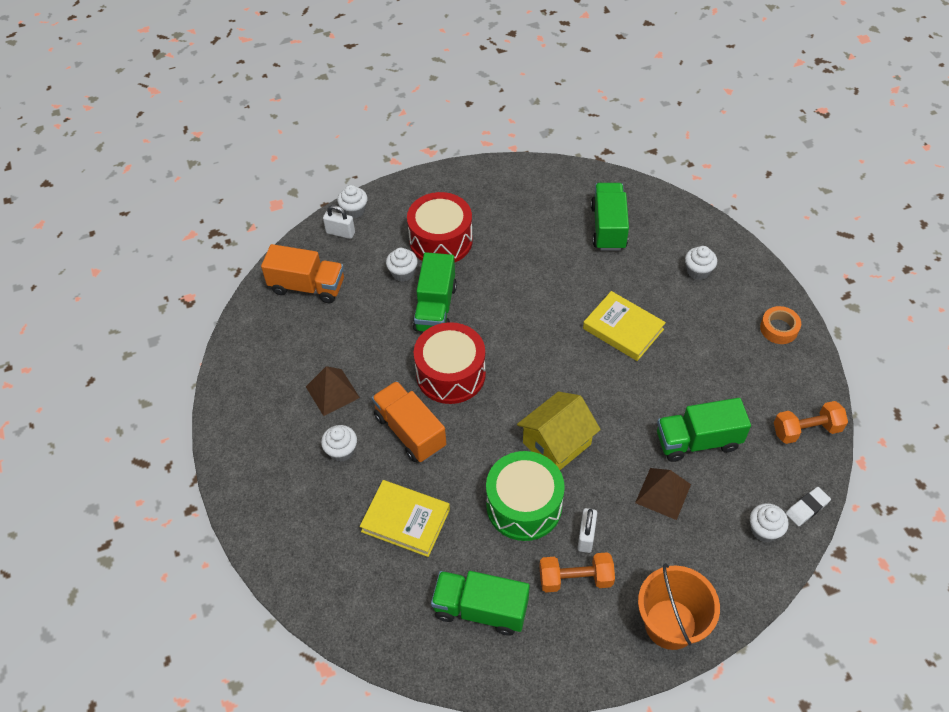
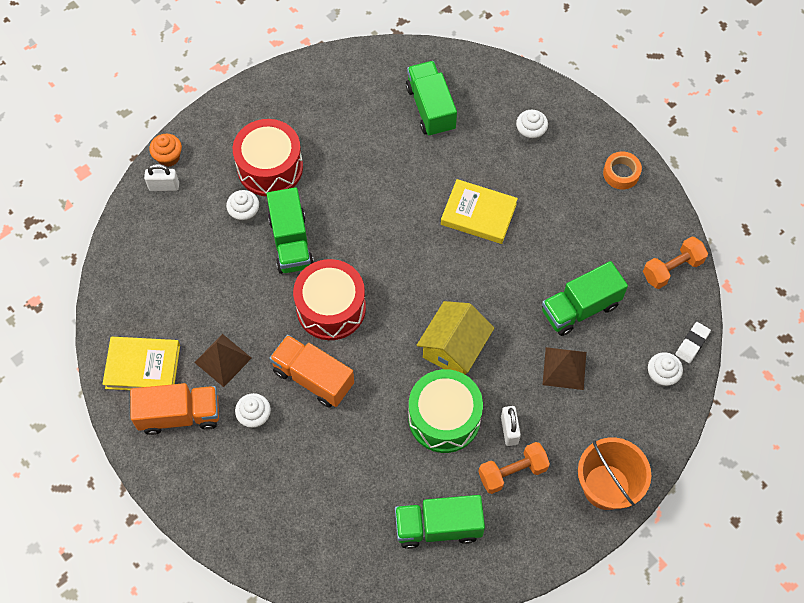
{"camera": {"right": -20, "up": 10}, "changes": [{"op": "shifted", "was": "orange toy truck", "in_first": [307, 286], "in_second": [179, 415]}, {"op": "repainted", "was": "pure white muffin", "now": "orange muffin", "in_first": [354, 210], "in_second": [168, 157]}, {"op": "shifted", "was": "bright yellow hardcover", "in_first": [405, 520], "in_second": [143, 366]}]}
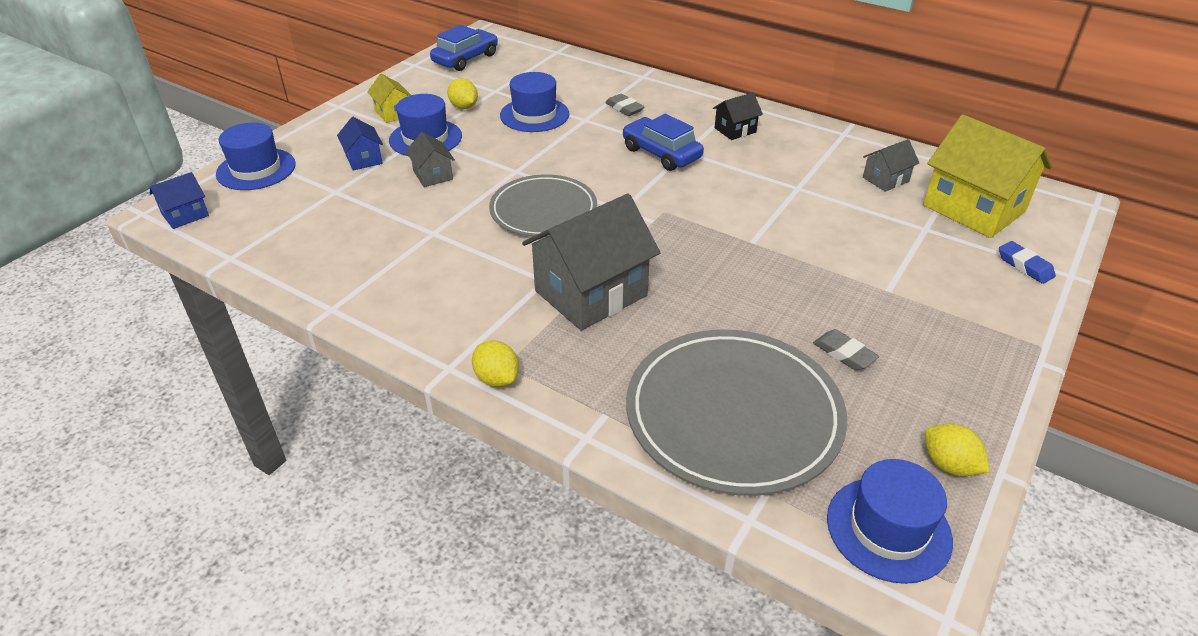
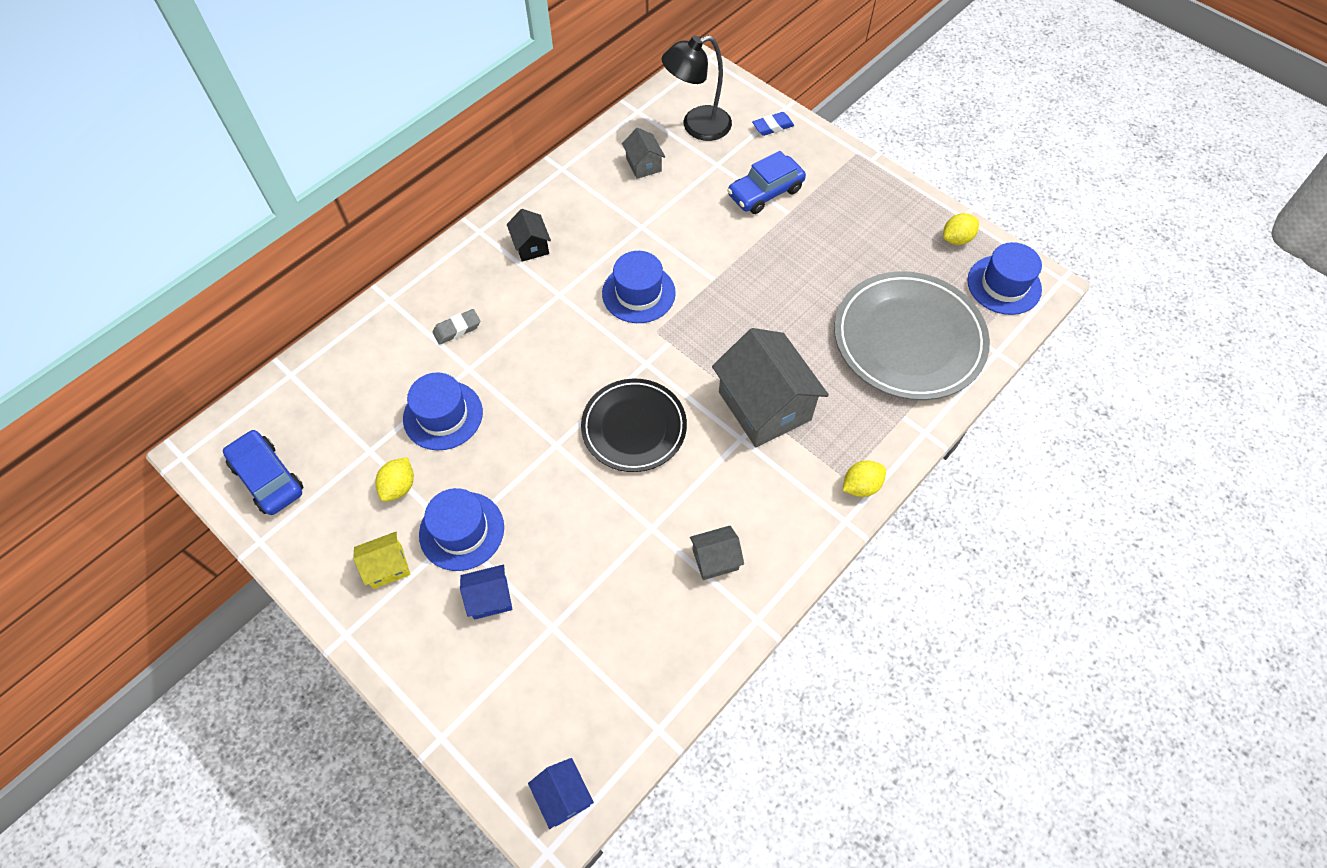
{"camera": {"right": -80, "up": 20}, "changes": [{"op": "shifted", "was": "cobalt tall hat", "in_first": [256, 169], "in_second": [638, 293]}, {"op": "shifted", "was": "gray house", "in_first": [433, 175], "in_second": [715, 559]}, {"op": "rotated", "was": "bright yellow lemon", "in_first": [464, 107], "in_second": [399, 486], "clockwise": -45}, {"op": "repainted", "was": "gray plate", "now": "ebony plate", "in_first": [543, 210], "in_second": [634, 427]}, {"op": "shifted", "was": "cobalt toy car", "in_first": [661, 153], "in_second": [765, 192]}, {"op": "gone", "was": "gray pencil eraser", "in_first": [844, 354]}, {"op": "swapped", "was": "bright yellow house", "now": "ebony lamp", "in_first": [973, 208], "in_second": [697, 126]}]}
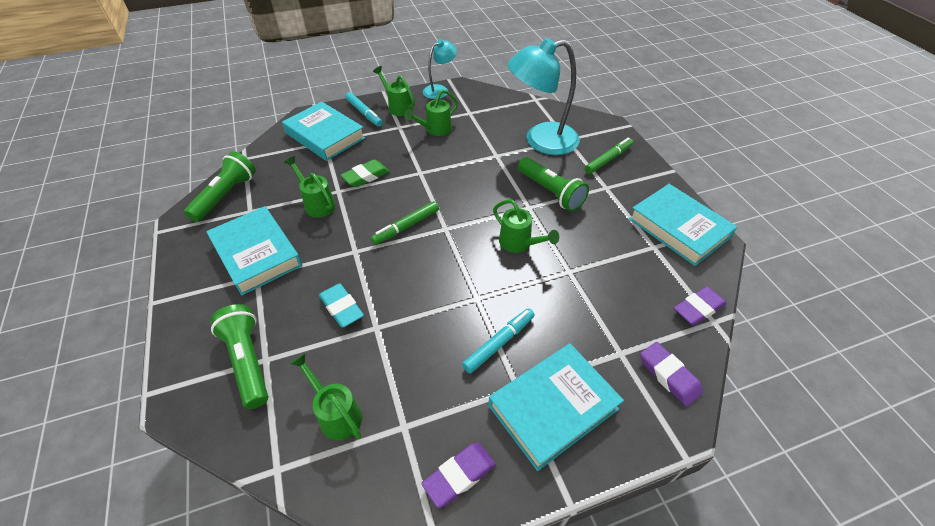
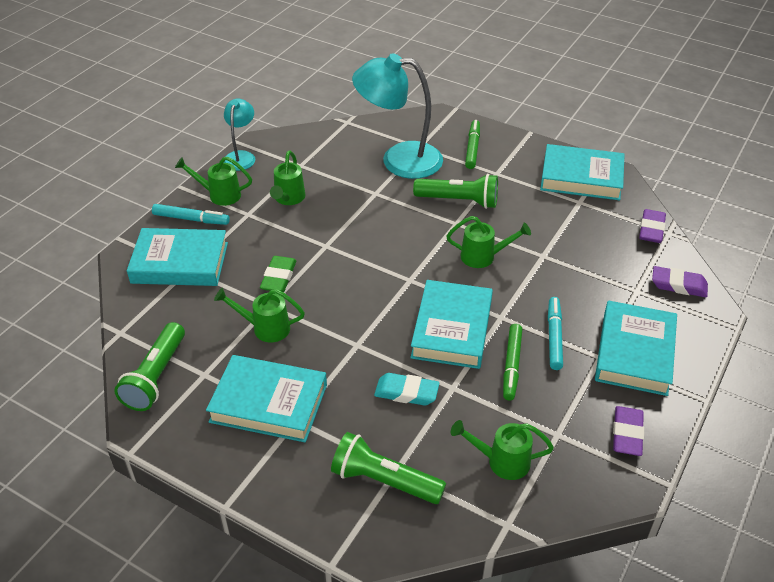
{"camera": {"right": -40, "up": -5}, "changes": [{"op": "rotated", "was": "leaf-green torch", "in_first": [226, 195], "in_second": [156, 377], "clockwise": -150}, {"op": "shifted", "was": "leaf-green marker pen", "in_first": [406, 226], "in_second": [511, 365]}, {"op": "rotated", "was": "teal lamp", "in_first": [541, 141], "in_second": [399, 160], "clockwise": 60}, {"op": "new", "now": "teal hardcover", "in_second": [452, 329]}]}
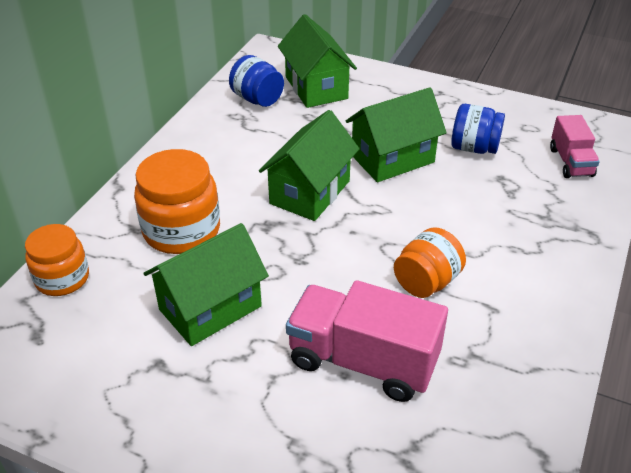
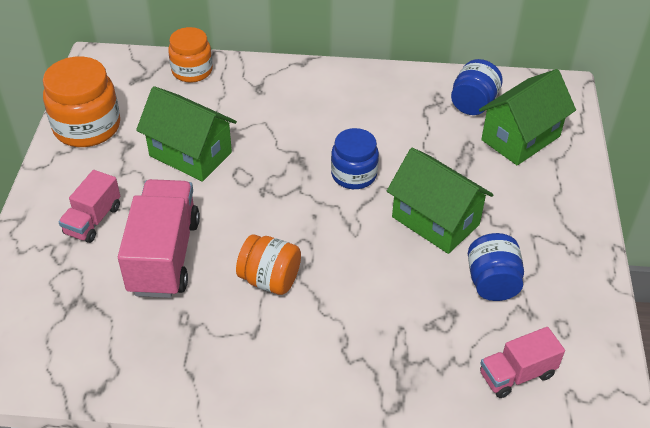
{"camera": {"right": 70, "up": 5}, "changes": [{"op": "shifted", "was": "orange preserve jar", "in_first": [181, 230], "in_second": [87, 127]}, {"op": "swapped", "was": "leaf-green house", "now": "cobalt preserve jar", "in_first": [310, 192], "in_second": [354, 174]}, {"op": "new", "now": "pink toy truck", "in_second": [93, 220]}]}
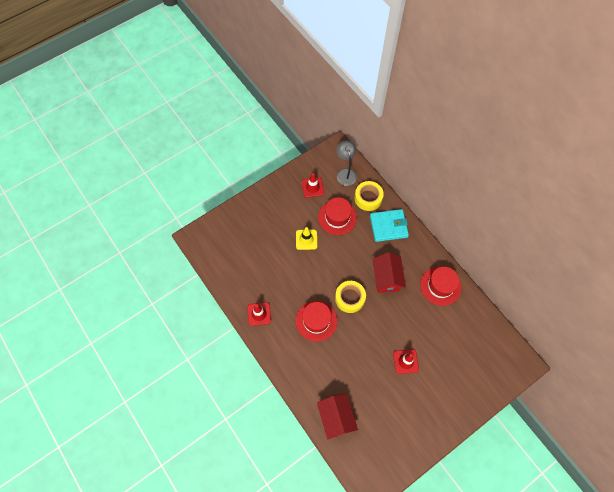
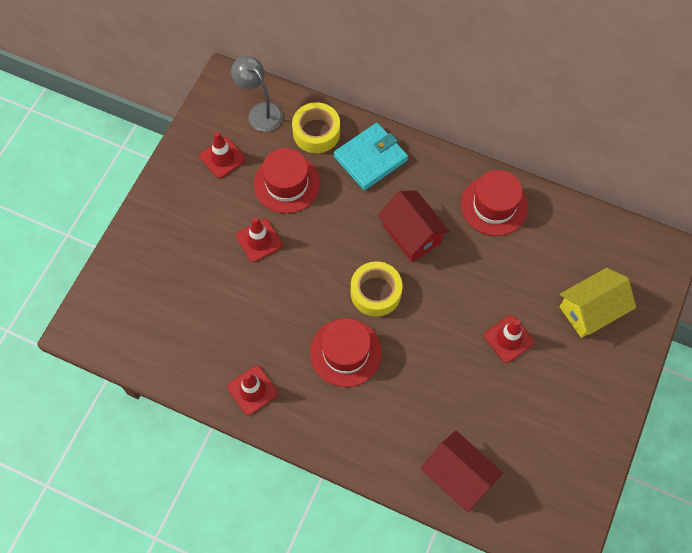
{"camera": {"right": -30, "up": 0}, "changes": [{"op": "repainted", "was": "bright yellow road cone", "now": "crimson road cone", "in_first": [306, 239], "in_second": [259, 240]}, {"op": "new", "now": "bright yellow house", "in_second": [590, 310]}]}
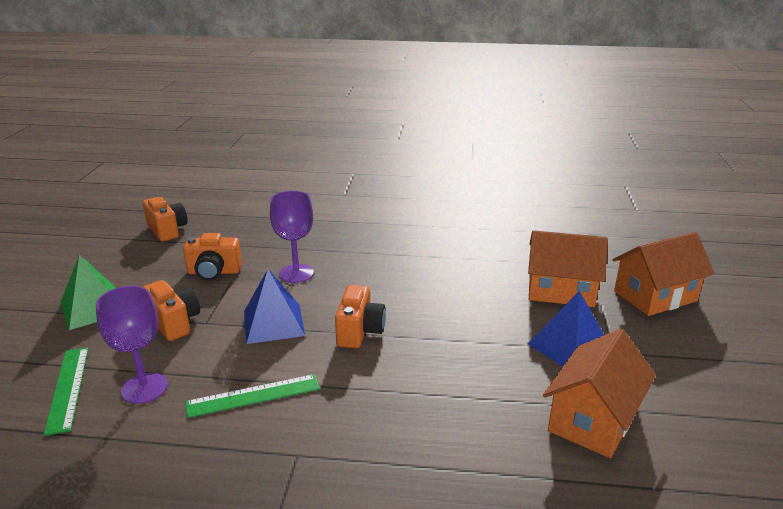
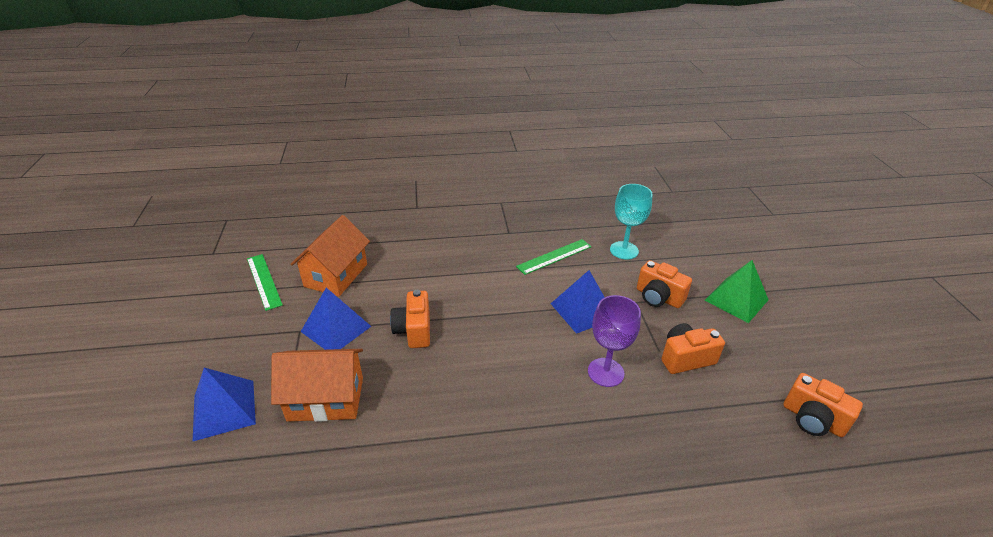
{"camera": {"right": 165, "up": 10}, "changes": [{"op": "shifted", "was": "leaf-green straightedge", "in_first": [68, 388], "in_second": [264, 281]}, {"op": "repainted", "was": "royal purple chalice", "now": "teal chalice", "in_first": [144, 388], "in_second": [624, 250]}, {"op": "shifted", "was": "orange photo camera", "in_first": [359, 331], "in_second": [414, 330]}, {"op": "swapped", "was": "orange house", "now": "cobalt solid pyramid", "in_first": [655, 296], "in_second": [224, 409]}]}
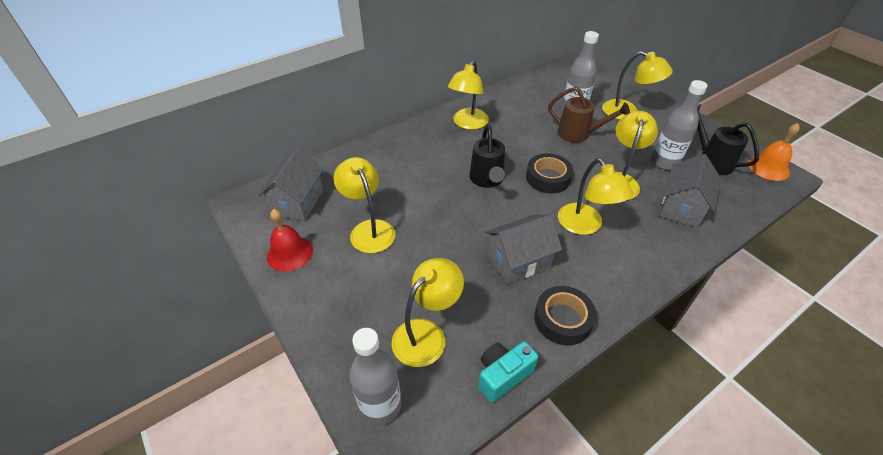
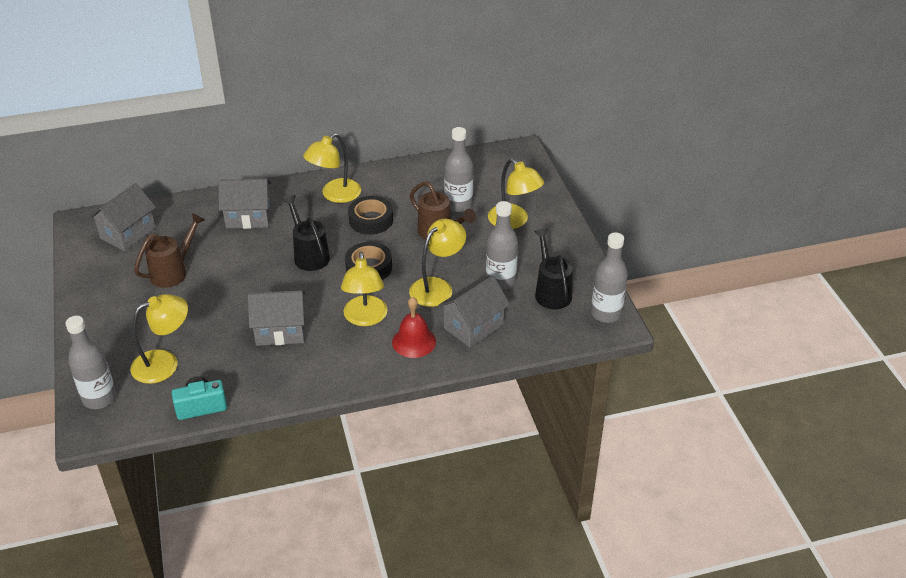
{"camera": {"right": 20, "up": -5}, "changes": [{"op": "shifted", "was": "crimson bell", "in_first": [289, 253], "in_second": [414, 341]}, {"op": "swapped", "was": "bright yellow lamp", "now": "brown watering can", "in_first": [369, 229], "in_second": [173, 272]}, {"op": "rotated", "was": "ebony watering can", "in_first": [487, 180], "in_second": [309, 255], "clockwise": 135}, {"op": "shifted", "was": "ebony roll of tape", "in_first": [562, 319], "in_second": [371, 220]}, {"op": "swapped", "was": "orange bell", "now": "gray bottle", "in_first": [768, 167], "in_second": [606, 313]}, {"op": "new", "now": "gray house", "in_second": [248, 217]}]}
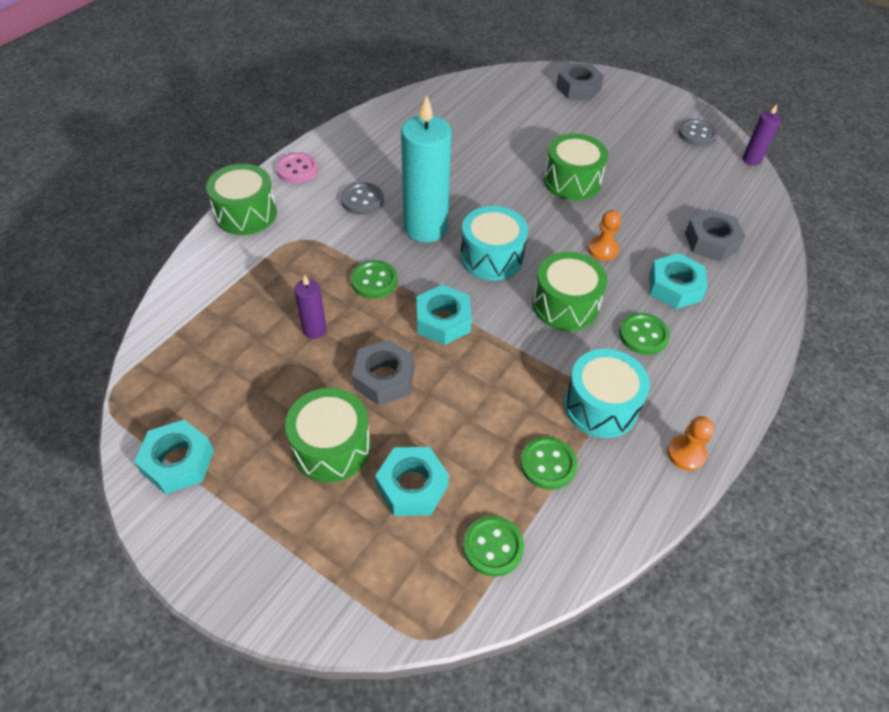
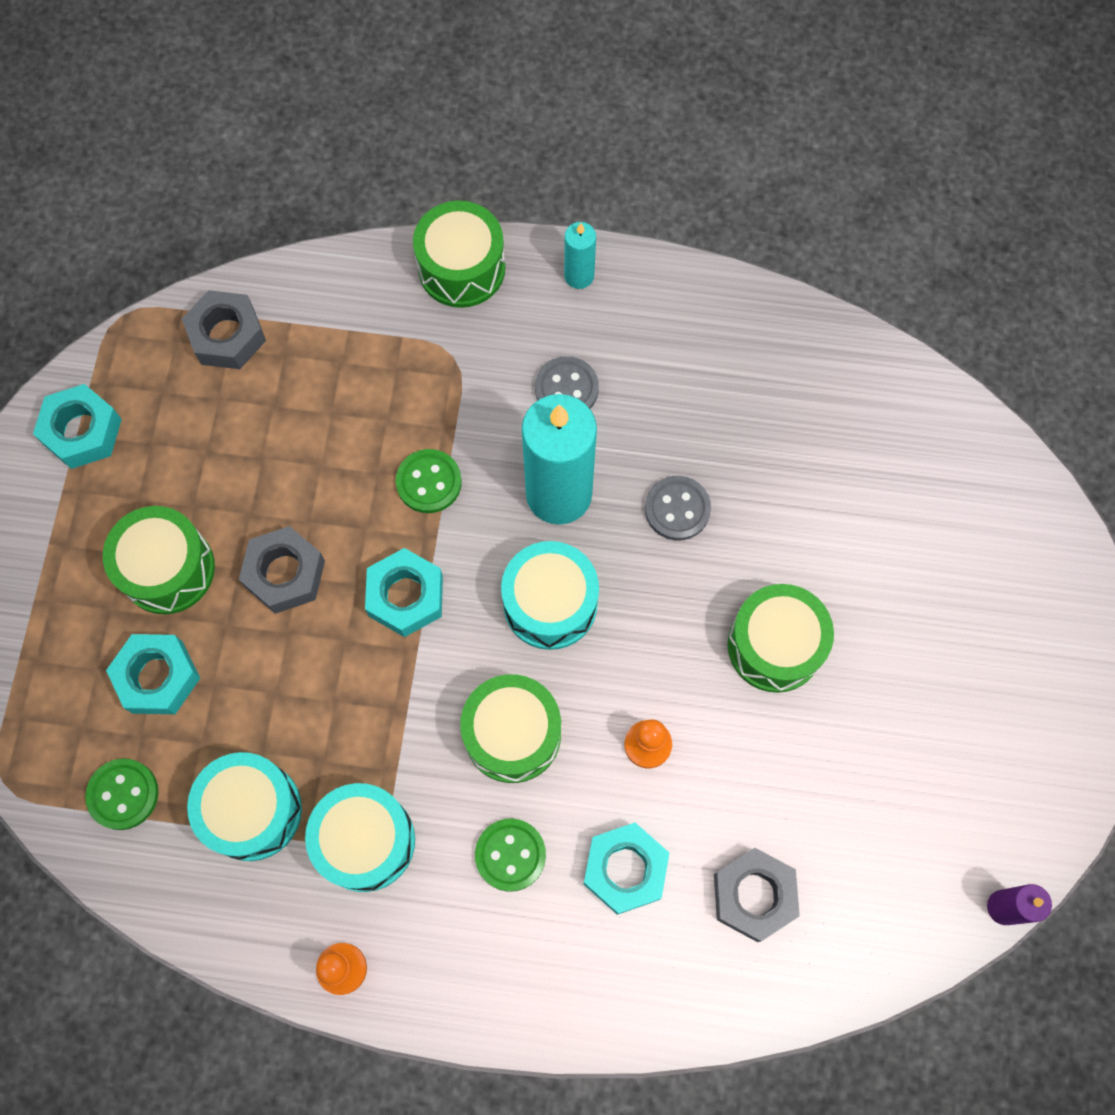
{"camera": {"right": 65, "up": 20}, "changes": [{"op": "swapped", "was": "pink shirt button", "now": "teal pillar candle", "in_first": [297, 169], "in_second": [579, 276]}, {"op": "gone", "was": "royal purple pillar candle", "in_first": [314, 330]}, {"op": "swapped", "was": "leaf-green shirt button", "now": "teal drum", "in_first": [548, 464], "in_second": [252, 811]}, {"op": "shifted", "was": "gray hexagon nut", "in_first": [578, 88], "in_second": [227, 336]}, {"op": "shifted", "was": "gray shirt button", "in_first": [697, 134], "in_second": [677, 509]}]}
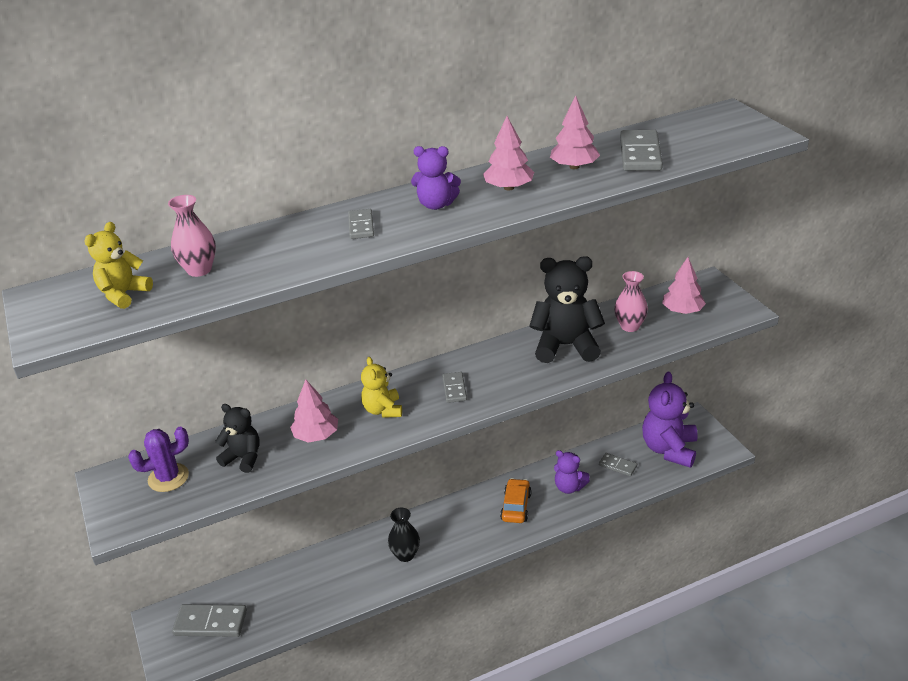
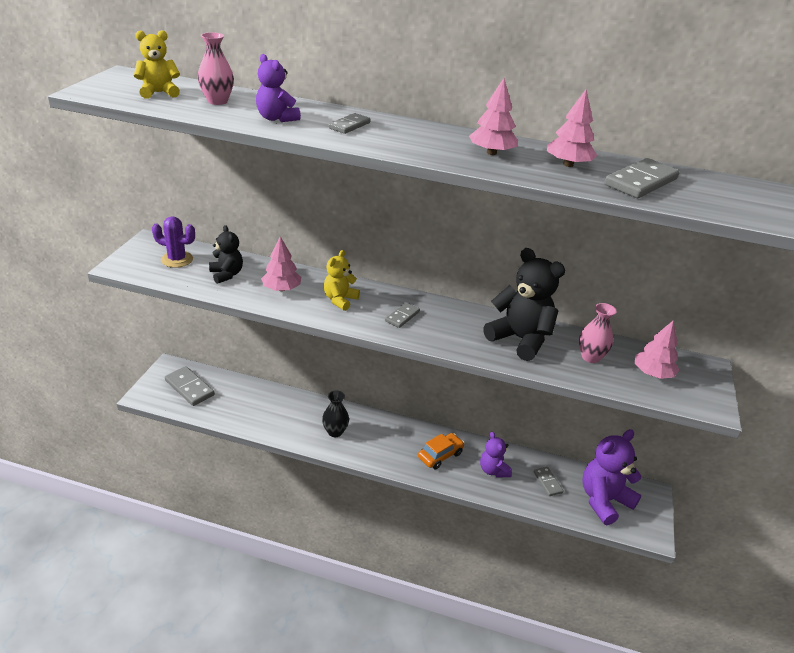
{"camera": {"right": 35, "up": 0}, "changes": [{"op": "shifted", "was": "royal purple stuffed bear", "in_first": [436, 205], "in_second": [276, 118]}]}
